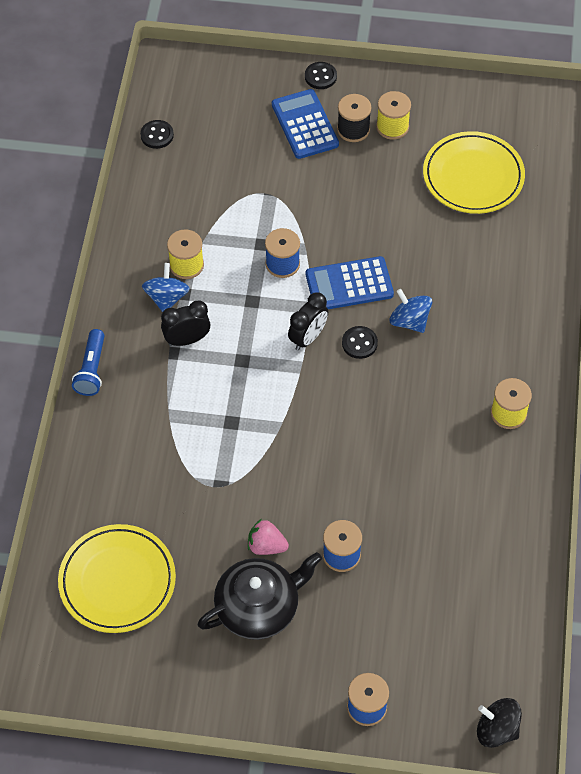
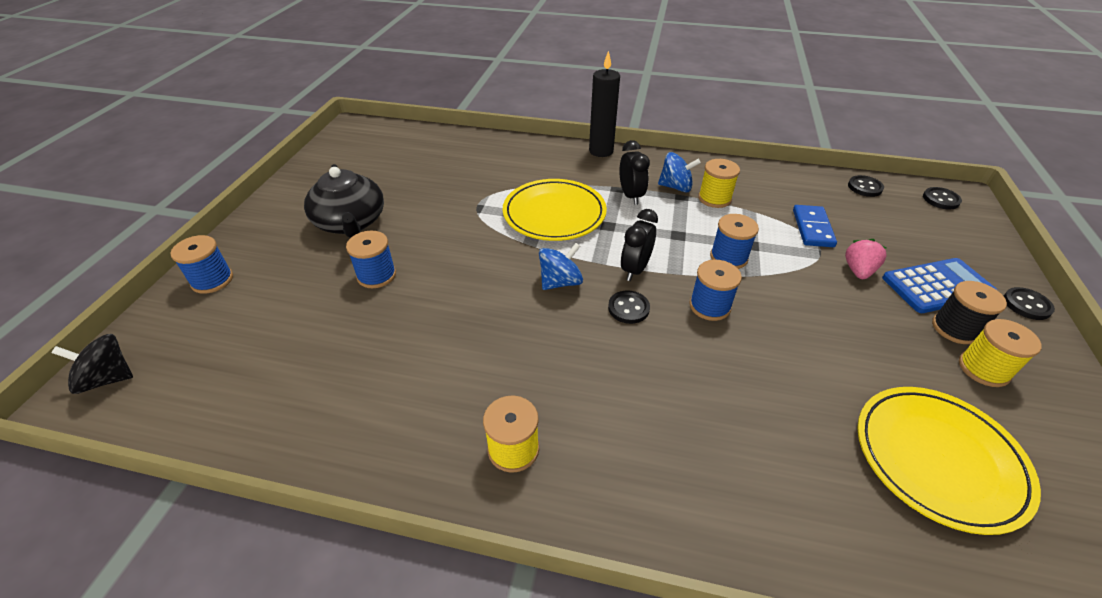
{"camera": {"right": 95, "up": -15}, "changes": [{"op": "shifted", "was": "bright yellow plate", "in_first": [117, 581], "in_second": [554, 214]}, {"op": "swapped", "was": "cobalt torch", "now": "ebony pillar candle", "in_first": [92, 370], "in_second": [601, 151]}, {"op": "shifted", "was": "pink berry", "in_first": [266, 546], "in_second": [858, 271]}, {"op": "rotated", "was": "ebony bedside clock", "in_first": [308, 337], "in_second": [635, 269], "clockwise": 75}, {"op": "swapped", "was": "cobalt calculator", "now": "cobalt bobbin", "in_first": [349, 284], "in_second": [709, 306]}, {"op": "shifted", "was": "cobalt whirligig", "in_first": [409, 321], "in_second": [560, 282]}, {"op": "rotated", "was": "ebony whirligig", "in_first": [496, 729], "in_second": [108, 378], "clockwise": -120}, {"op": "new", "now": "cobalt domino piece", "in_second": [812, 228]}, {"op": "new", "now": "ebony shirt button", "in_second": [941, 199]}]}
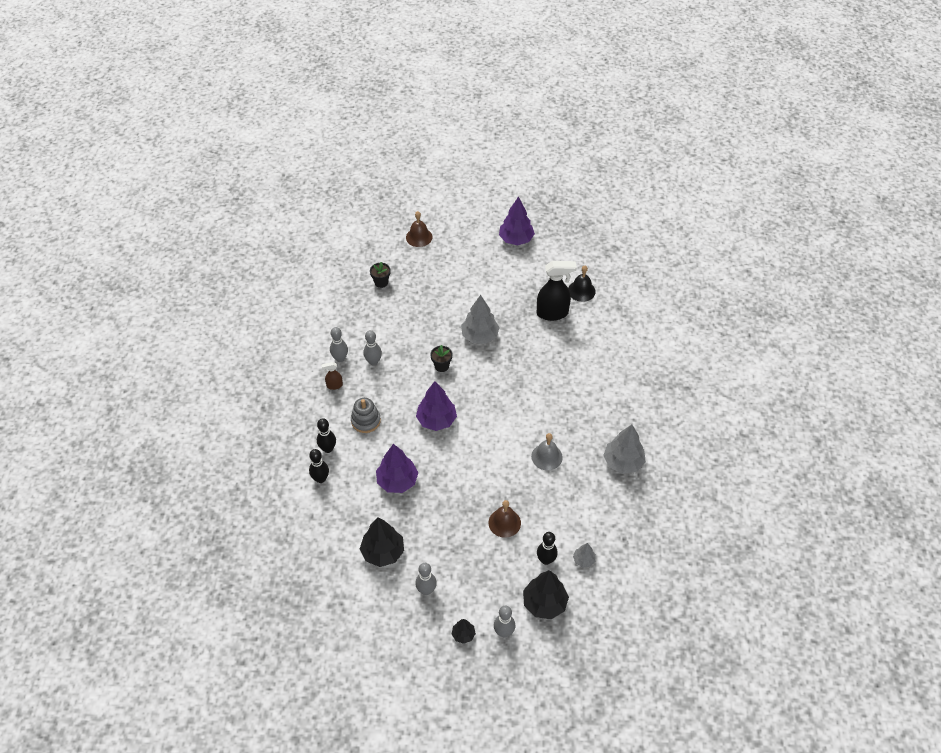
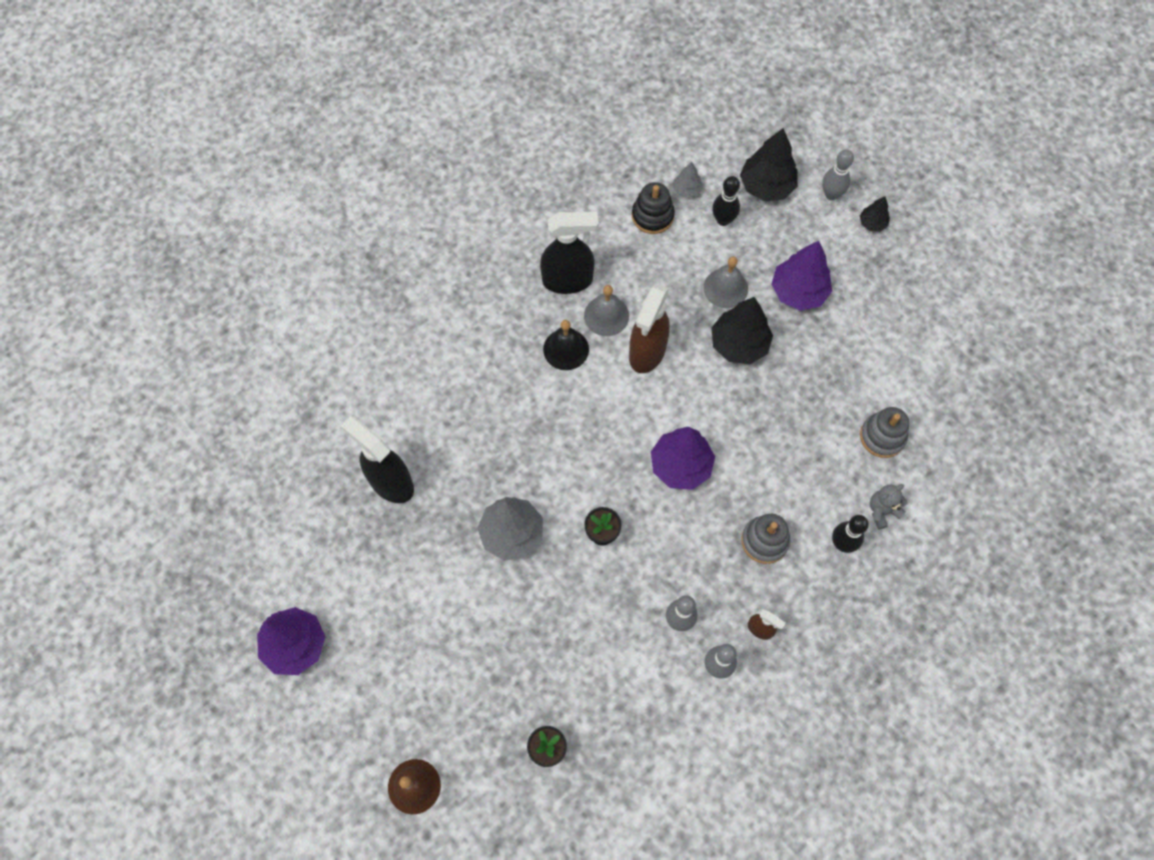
{"camera": {"right": -135, "up": 15}, "changes": [{"op": "swapped", "was": "ebony skittle", "now": "gray stuffed bear", "in_first": [320, 479], "in_second": [882, 511]}, {"op": "shifted", "was": "ebony fir tree", "in_first": [383, 552], "in_second": [739, 344]}, {"op": "shifted", "was": "royal purple fir tree", "in_first": [397, 481], "in_second": [798, 292]}, {"op": "gone", "was": "gray skittle", "in_first": [426, 590]}, {"op": "repainted", "was": "brown bell", "now": "gray bell", "in_first": [504, 522], "in_second": [725, 288]}, {"op": "shifted", "was": "ebony bell", "in_first": [581, 291], "in_second": [566, 349]}, {"op": "gone", "was": "gray fir tree", "in_first": [623, 462]}, {"op": "new", "now": "ebony spray bottle", "in_second": [568, 280]}, {"op": "new", "now": "brown spray bottle", "in_second": [647, 352]}, {"op": "new", "now": "ebony stacking toy", "in_second": [652, 216]}, {"op": "new", "now": "gray stacking toy", "in_second": [882, 436]}]}
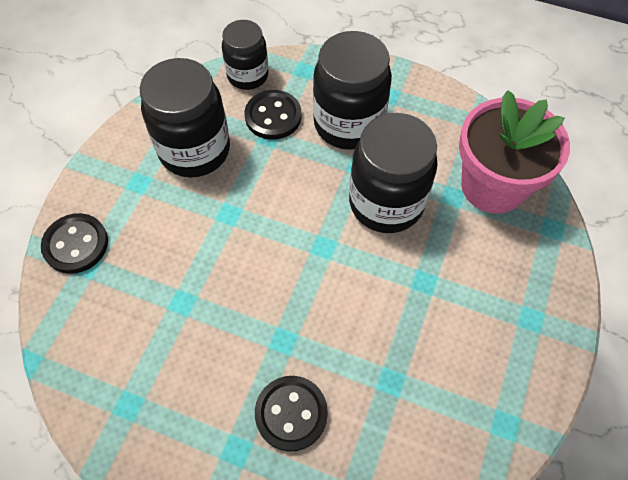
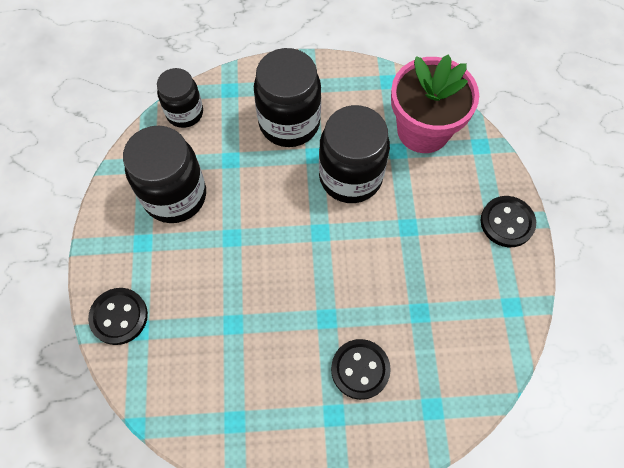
{"camera": {"right": -25, "up": 5}, "changes": [{"op": "shifted", "was": "ebony shirt button", "in_first": [273, 116], "in_second": [507, 222]}]}
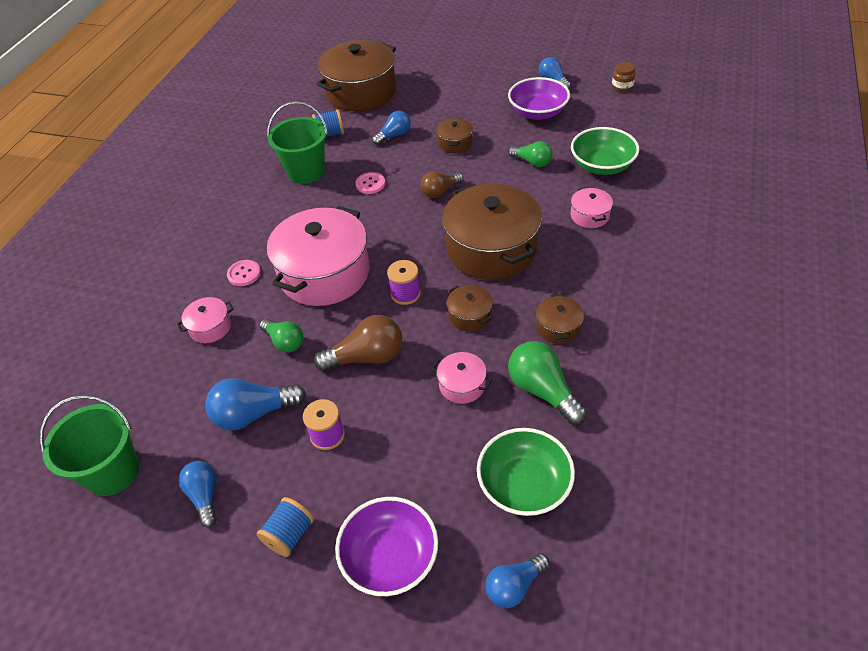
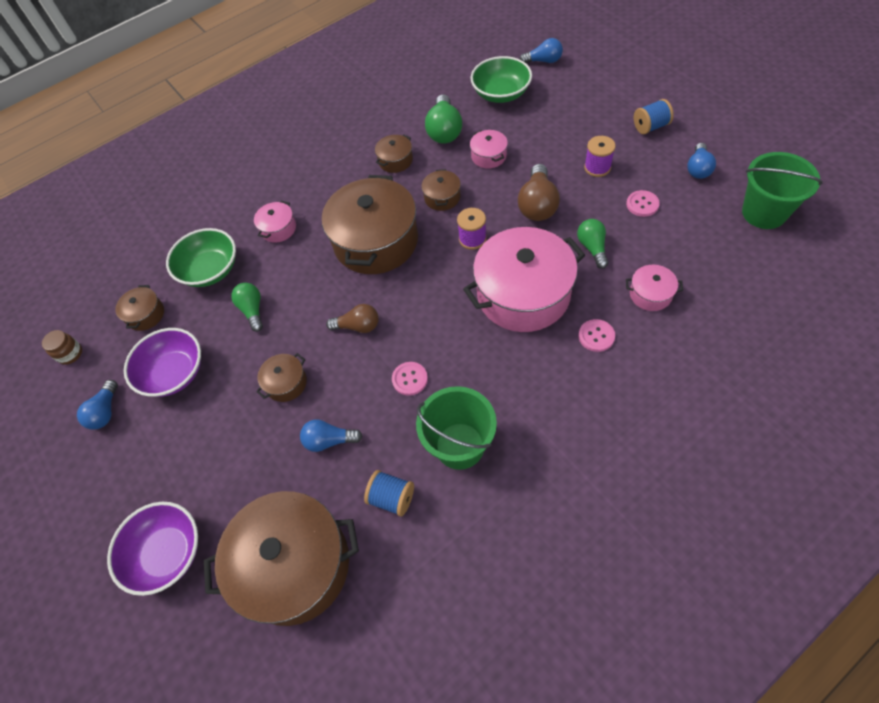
{"camera": {"right": -140, "up": 10}, "changes": [{"op": "swapped", "was": "cobalt lightbulb", "now": "pink shirt button", "in_first": [254, 413], "in_second": [642, 204]}, {"op": "rotated", "was": "brown lightbulb", "in_first": [366, 357], "in_second": [537, 204], "clockwise": -105}, {"op": "shifted", "was": "royal purple serving bowl", "in_first": [390, 558], "in_second": [167, 553]}, {"op": "new", "now": "brown stockpot", "in_second": [145, 315]}]}
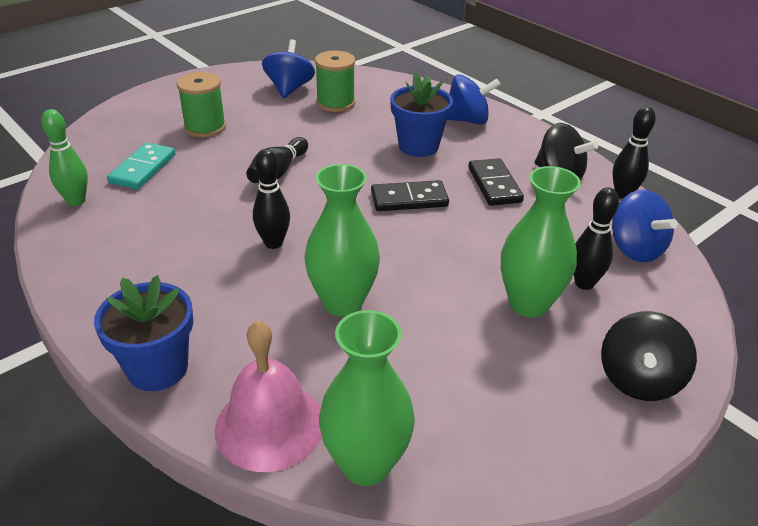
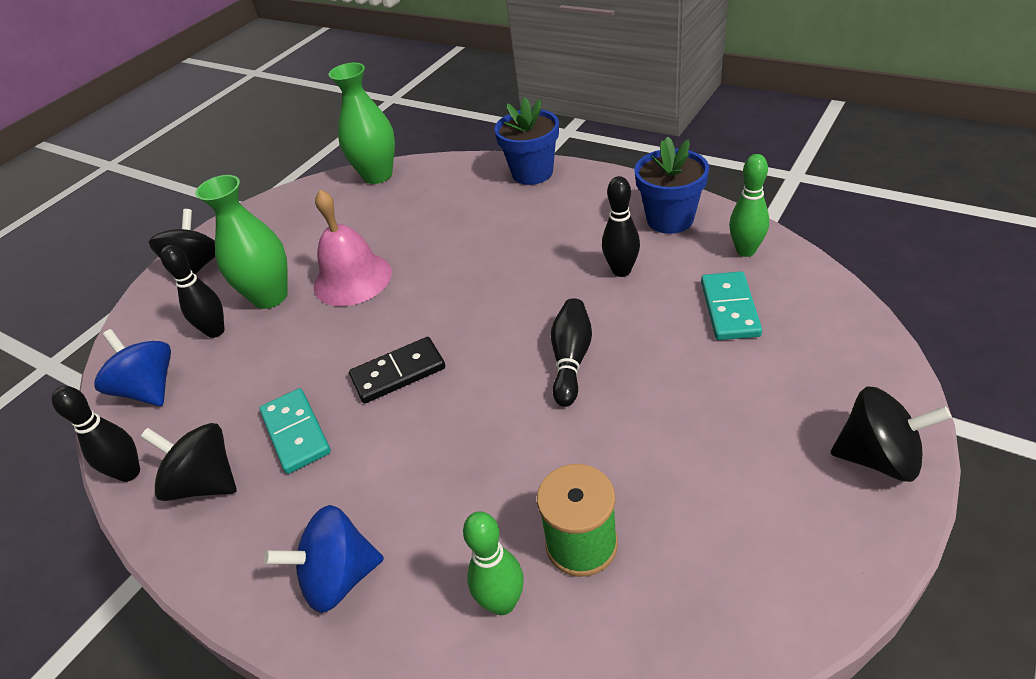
{"camera": {"right": 170, "up": 5}, "changes": [{"op": "gone", "was": "leaf-green bobbin", "in_first": [205, 127]}, {"op": "shifted", "was": "pink bell", "in_first": [269, 425], "in_second": [352, 279]}, {"op": "shifted", "was": "ebony skittle", "in_first": [273, 243], "in_second": [621, 271]}, {"op": "gone", "was": "cobalt whirligig", "in_first": [289, 89]}, {"op": "gone", "was": "leaf-green tall vase", "in_first": [342, 302]}, {"op": "shifted", "was": "cobalt potted plant", "in_first": [418, 146], "in_second": [670, 219]}, {"op": "repainted", "was": "ebony domino piece", "now": "teal domino piece", "in_first": [494, 185], "in_second": [296, 433]}, {"op": "new", "now": "leaf-green skittle", "in_second": [502, 602]}, {"op": "new", "now": "ebony whirligig", "in_second": [878, 457]}]}
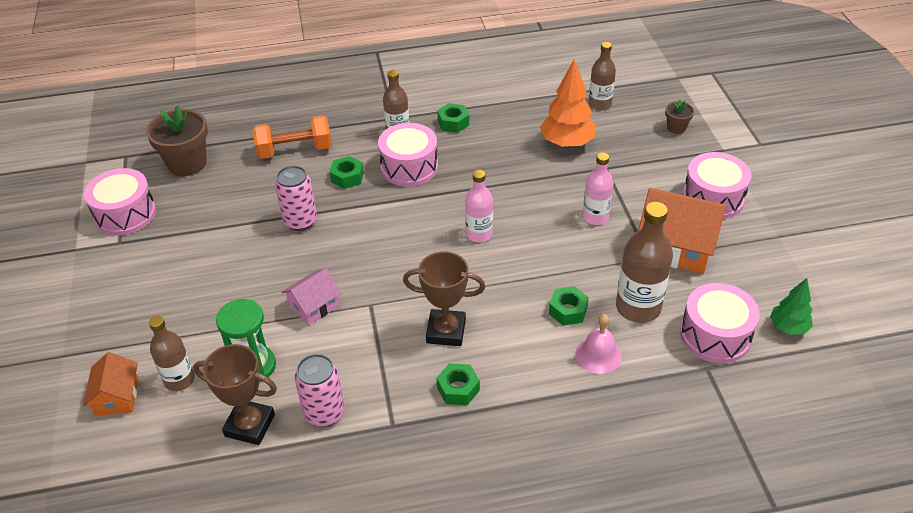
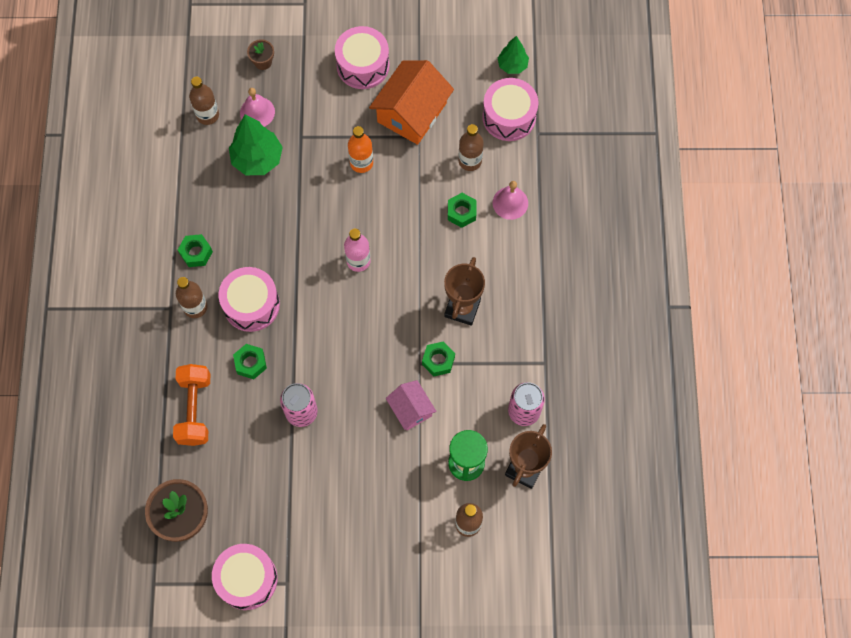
{"camera": {"right": -80, "up": 25}, "changes": [{"op": "gone", "was": "orange house", "in_first": [117, 396]}, {"op": "shifted", "was": "leaf-green hexagon nut", "in_first": [458, 389], "in_second": [438, 360]}, {"op": "repainted", "was": "orange fir tree", "now": "leaf-green fir tree", "in_first": [567, 143], "in_second": [257, 159]}, {"op": "repainted", "was": "pink bottle", "now": "orange bottle", "in_first": [595, 217], "in_second": [361, 163]}, {"op": "scaled", "was": "brown bottle", "in_first": [638, 307], "in_second": [470, 161], "ratio": 0.64}, {"op": "new", "now": "pink bell", "in_second": [257, 112]}]}
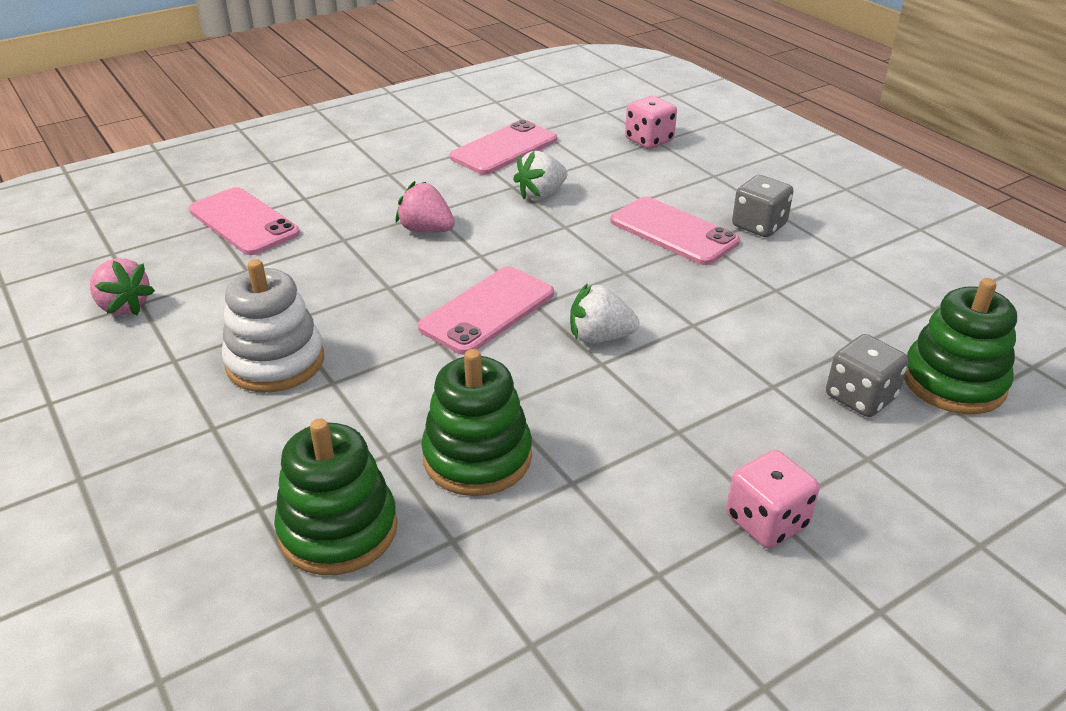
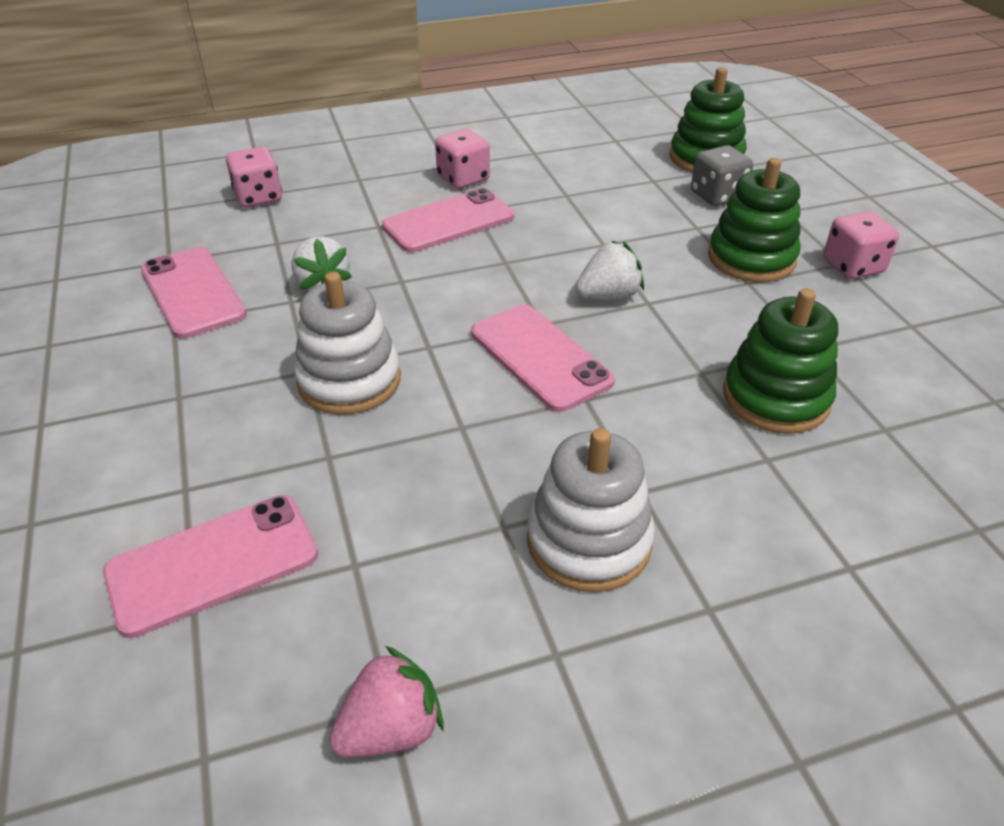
{"camera": {"right": -75, "up": 5}, "changes": [{"op": "shifted", "was": "leaf-green stacking toy", "in_first": [338, 530], "in_second": [751, 258]}, {"op": "swapped", "was": "pink berry", "now": "pure white stacking toy", "in_first": [426, 230], "in_second": [349, 380]}, {"op": "rotated", "was": "pure white berry", "in_first": [599, 337], "in_second": [608, 296], "clockwise": -135}, {"op": "repainted", "was": "gray die", "now": "pink die", "in_first": [759, 225], "in_second": [463, 178]}]}
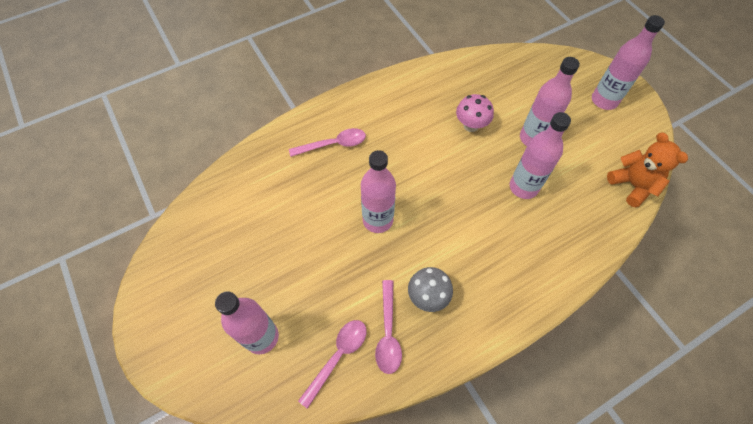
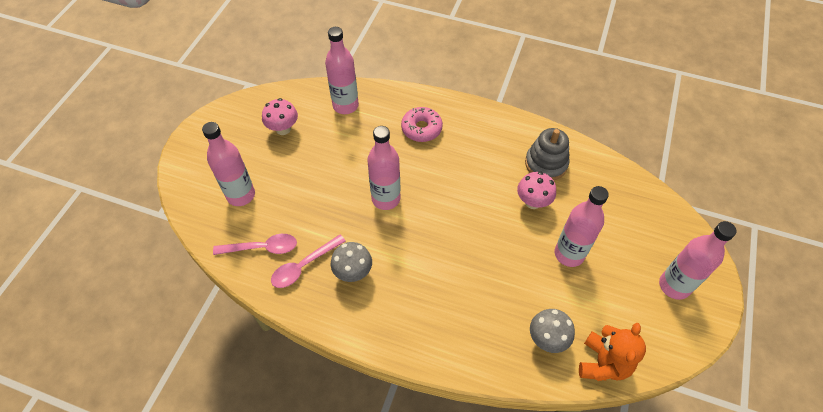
{"camera": {"right": 50, "up": -5}, "changes": [{"op": "swapped", "was": "pink teaspoon", "now": "pink donut", "in_first": [333, 144], "in_second": [421, 128]}, {"op": "shifted", "was": "pink bottle", "in_first": [523, 187], "in_second": [345, 106]}, {"op": "new", "now": "pink mushroom", "in_second": [283, 129]}, {"op": "new", "now": "gray stacking toy", "in_second": [546, 163]}, {"op": "new", "now": "gray mushroom", "in_second": [547, 339]}]}
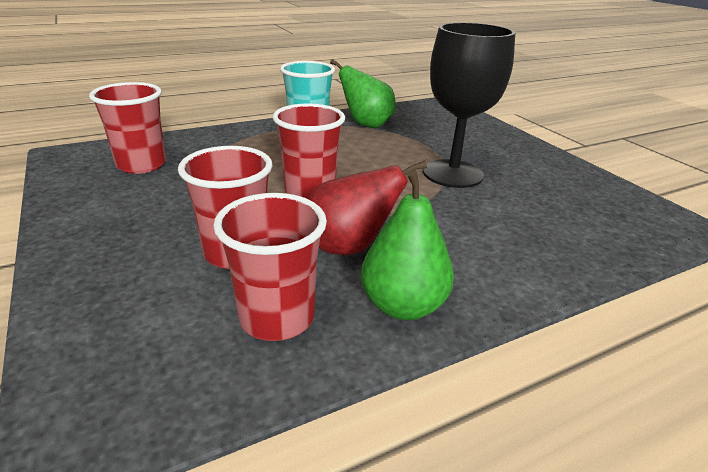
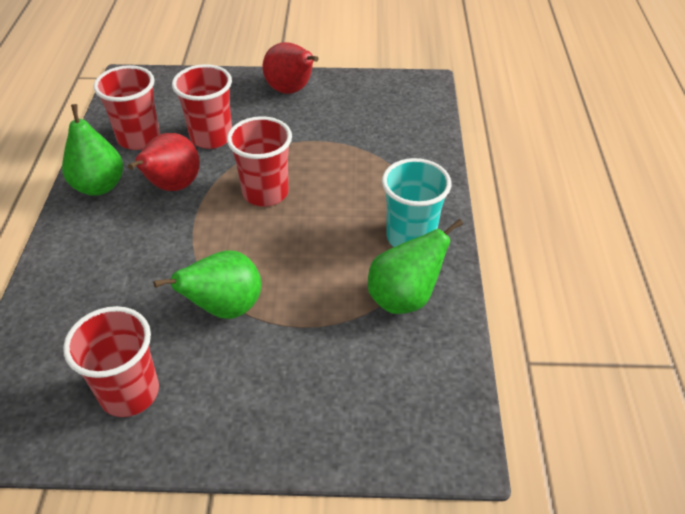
{"camera": {"right": 120, "up": 15}, "changes": [{"op": "shifted", "was": "crimson tumbler", "in_first": [141, 165], "in_second": [130, 393]}, {"op": "swapped", "was": "ebony chalice", "now": "leaf-green pear", "in_first": [452, 174], "in_second": [225, 308]}, {"op": "new", "now": "crimson pear", "in_second": [291, 90]}]}
